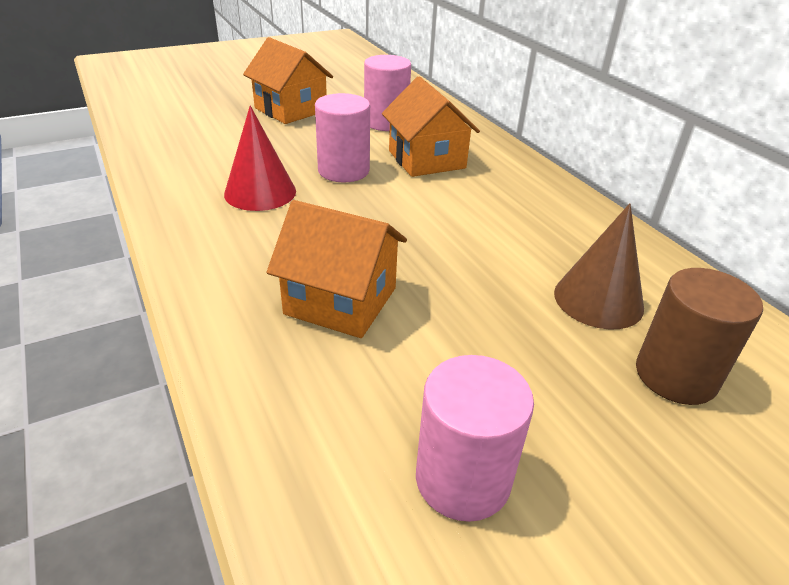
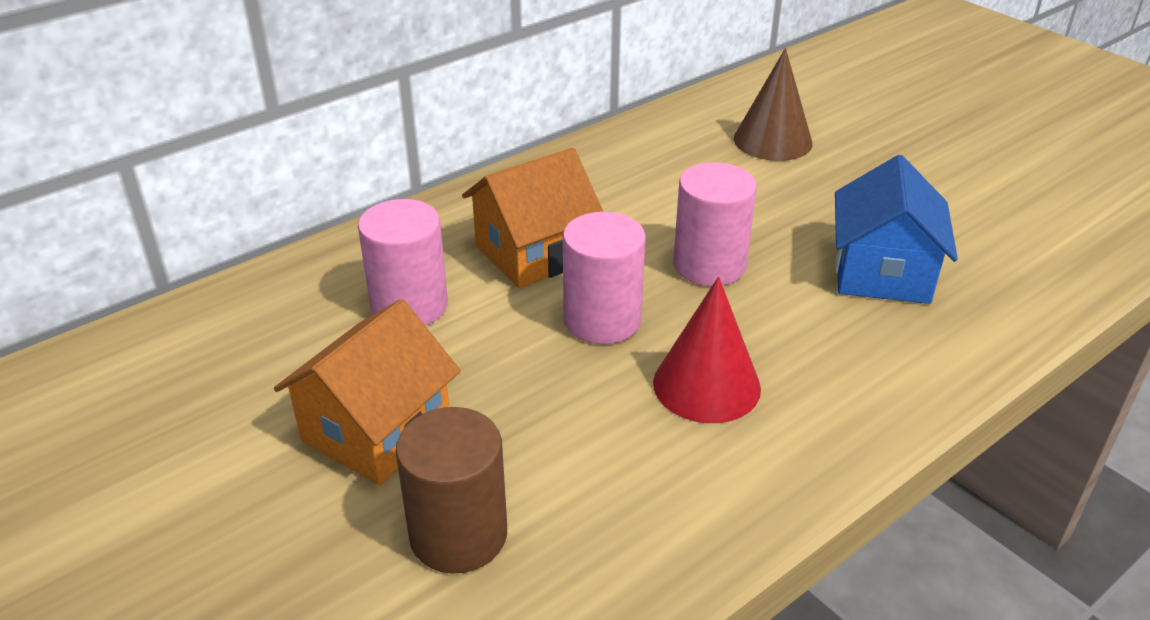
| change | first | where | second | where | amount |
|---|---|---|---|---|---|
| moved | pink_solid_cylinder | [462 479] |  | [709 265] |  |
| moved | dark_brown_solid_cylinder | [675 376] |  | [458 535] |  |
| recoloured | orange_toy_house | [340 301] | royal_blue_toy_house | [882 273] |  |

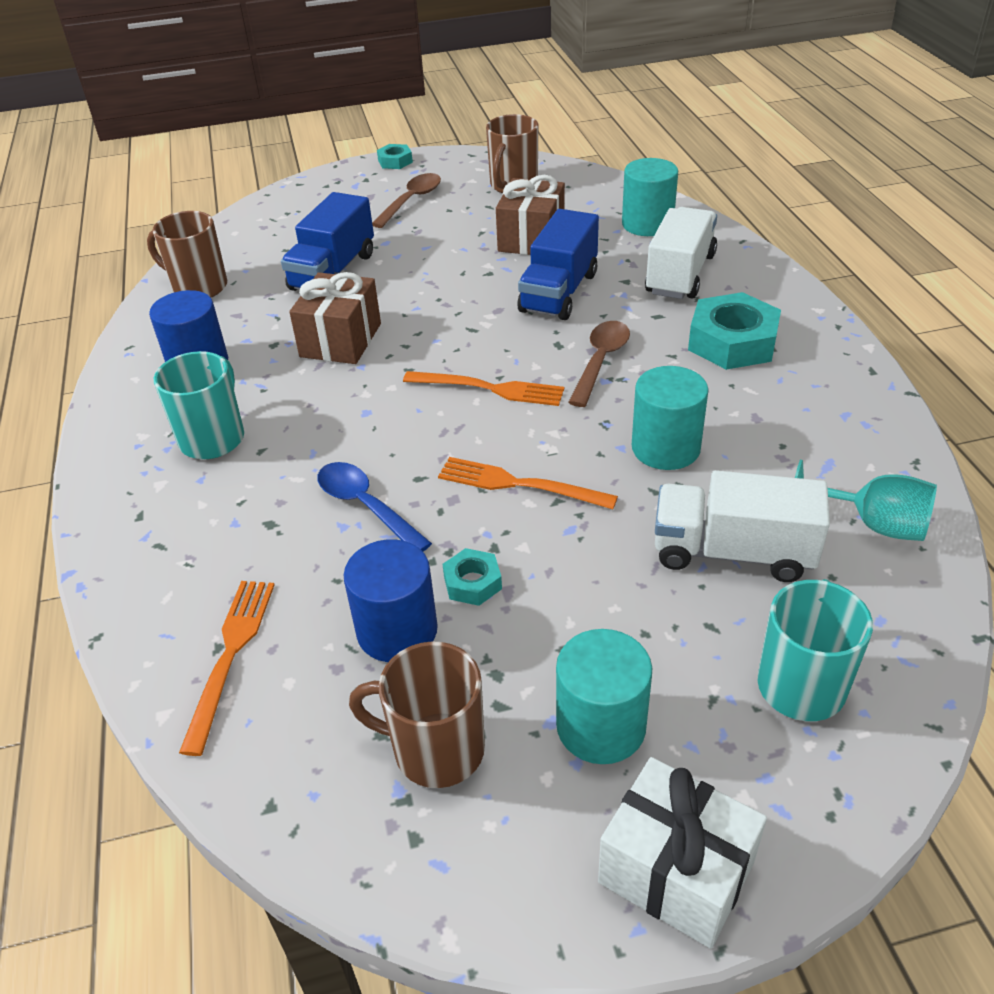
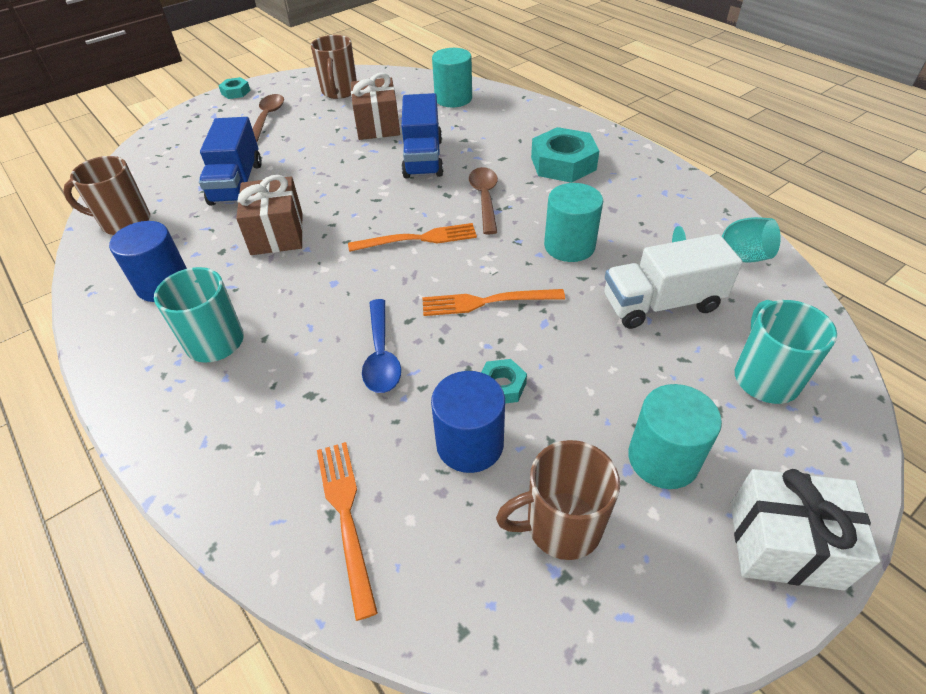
| change | first | where | second | where | amount |
|---|---|---|---|---|---|
| removed | snow-white_toy_truck | [680 274] |  |  |  |
| turned | royal_blue_tablespoon | [366 506] |  | [381 355] | 120 degrees counterclockwise |

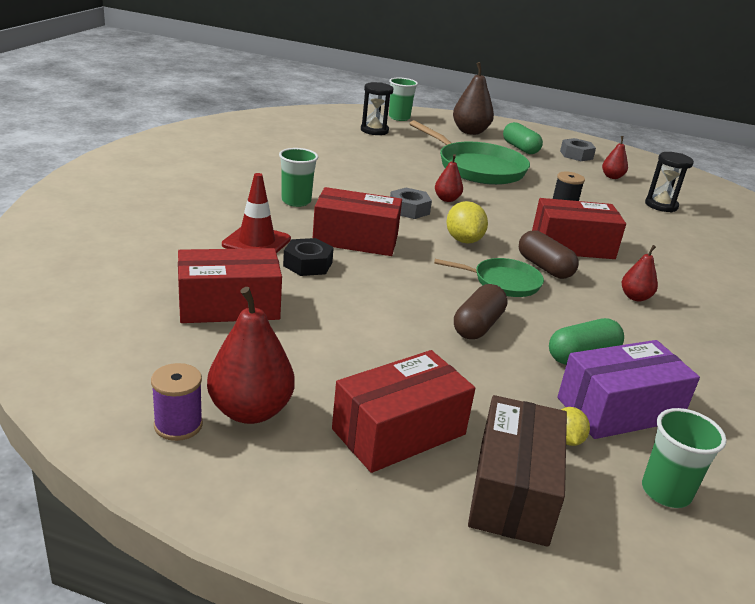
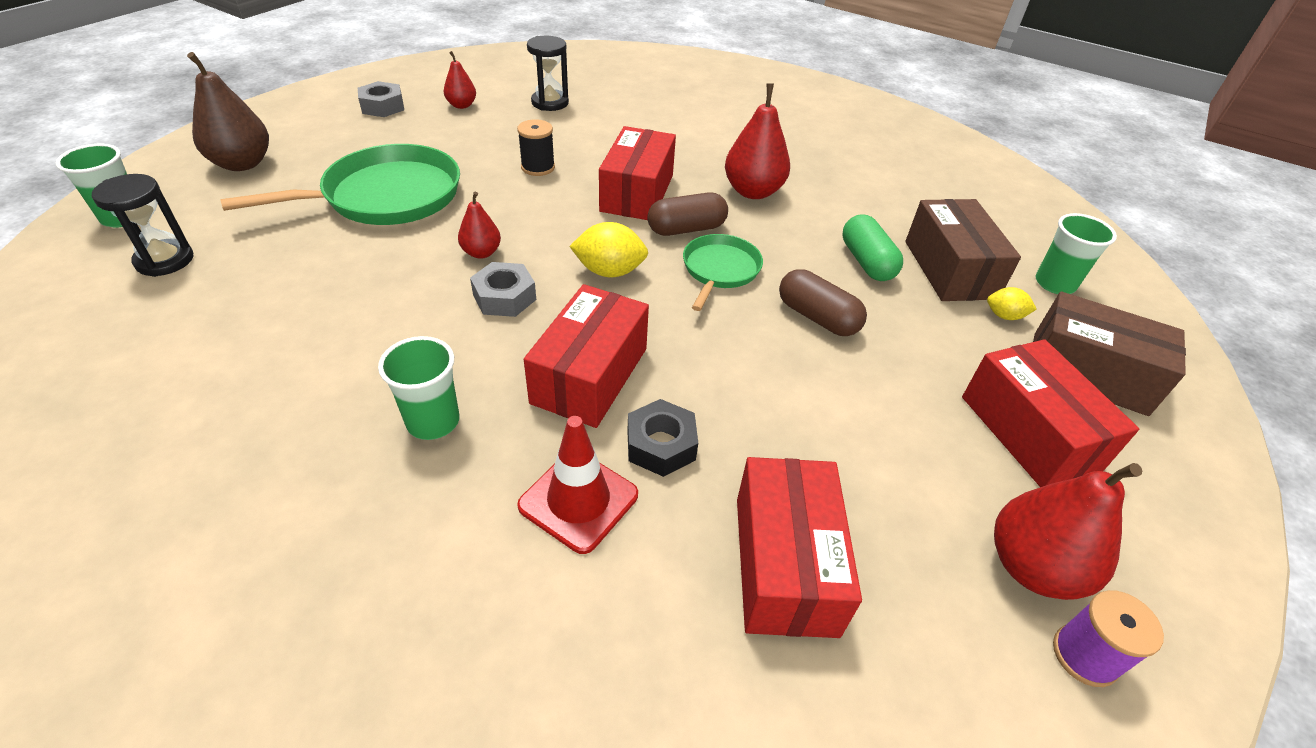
| change | first | where | second | where | amount |
|---|---|---|---|---|---|
| removed | green_pill_shape | [520 148] |  |  |  |
| recoloured | violet_box | [619 409] | dark_brown_box | [949 269] |  |
| resized | crimson_toy_pear | [635 297] |  | [753 191] | x1.79 |

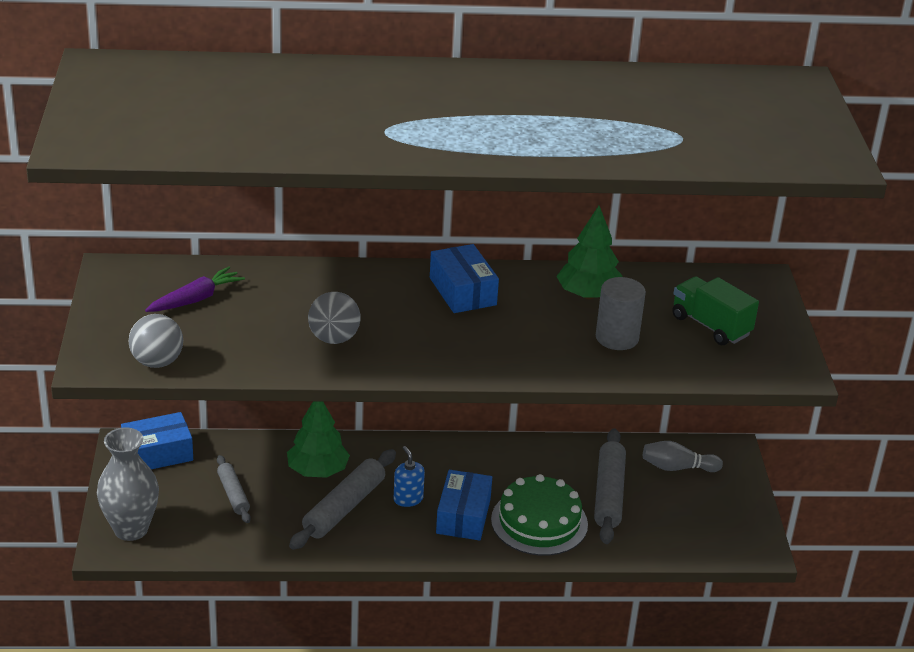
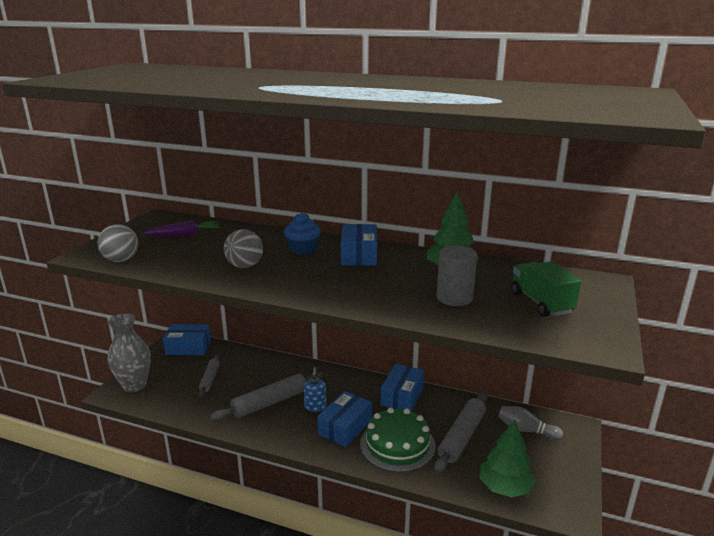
| change | first | where | second | where | amount |
|---|---|---|---|---|---|
| added |  |  | royal_blue_cupcake | [303 249] |  |
| added |  |  | royal_blue_box | [402 396] |  |
| moved | green_fir_tree | [317 471] |  | [505 487] |  |

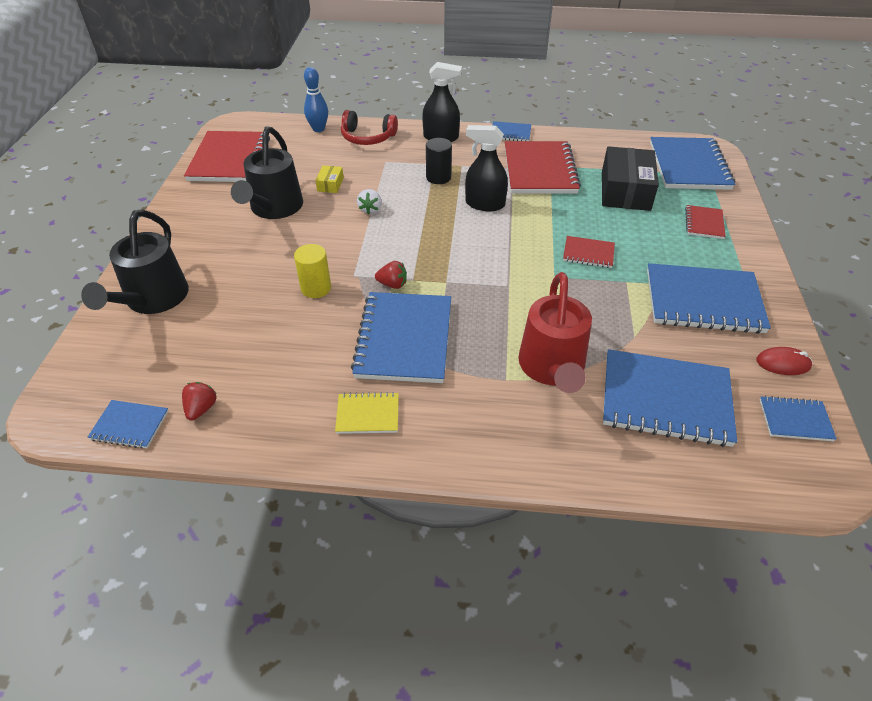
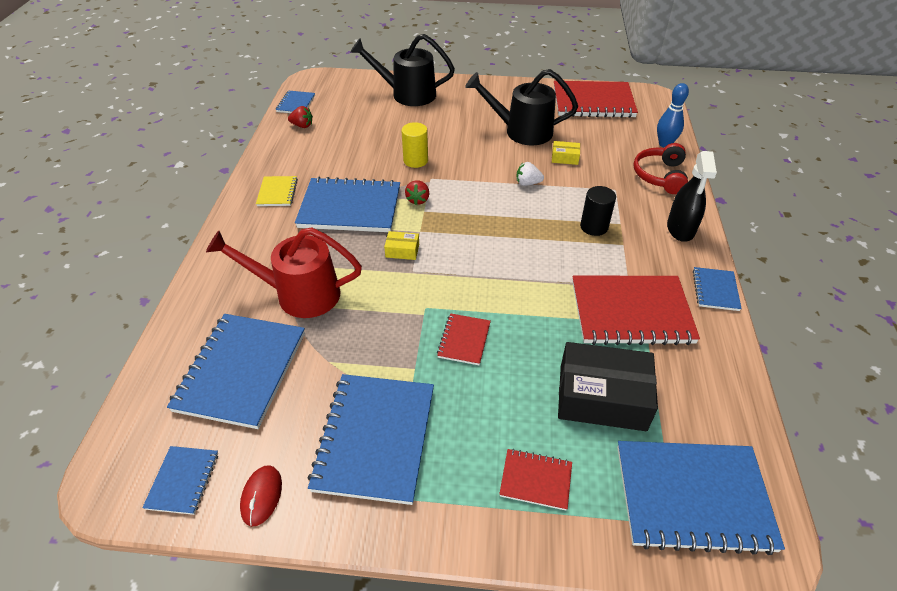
| change | first | where | second | where | amount |
|---|---|---|---|---|---|
| removed | jet-black_sprayer | [485 204] |  |  |  |
| added |  |  | golden_box | [402 251] |  |

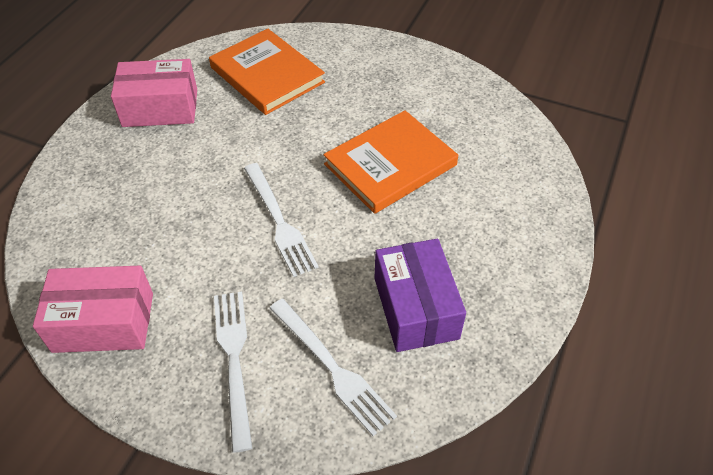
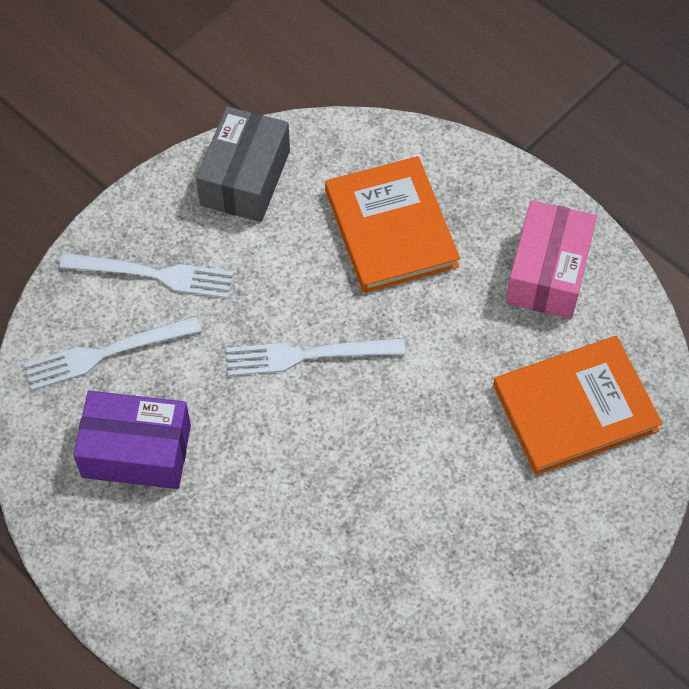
| change | first | where | second | where | amount |
|---|---|---|---|---|---|
| moved | orange_hardback | [390 164] |  | [391 228] |  |
| recoloured | pink_box | [103 322] | grey_box | [245 178] |  |

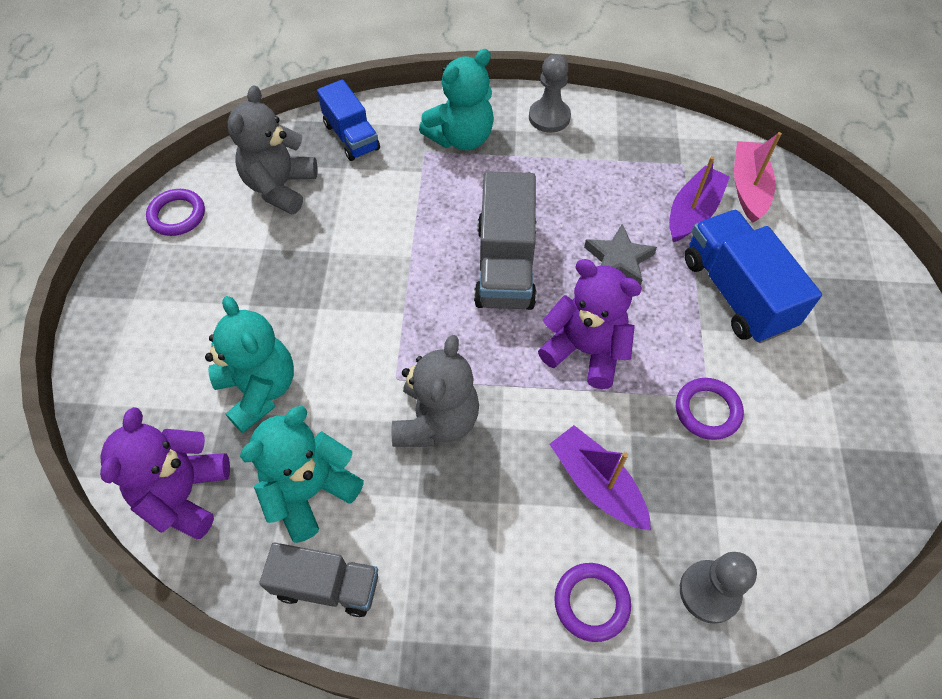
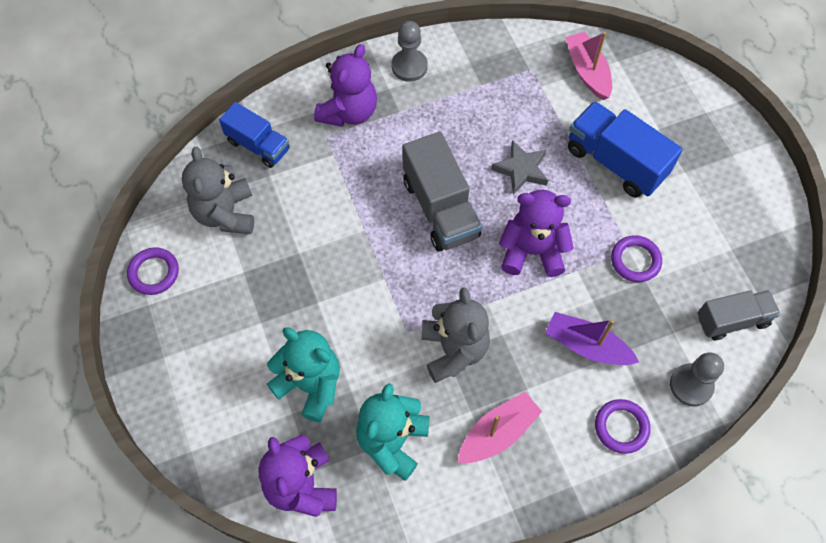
| change | first | where | second | where | amount |
|---|---|---|---|---|---|
| removed | violet_toy_boat | [693 212] |  |  |  |
| added |  |  | pink_toy_boat | [498 433] |  |
| moved | grey_toy_truck | [327 585] |  | [732 320] |  |
| recoloured | aqua_teddy | [461 138] | violet_teddy | [349 112] |  |

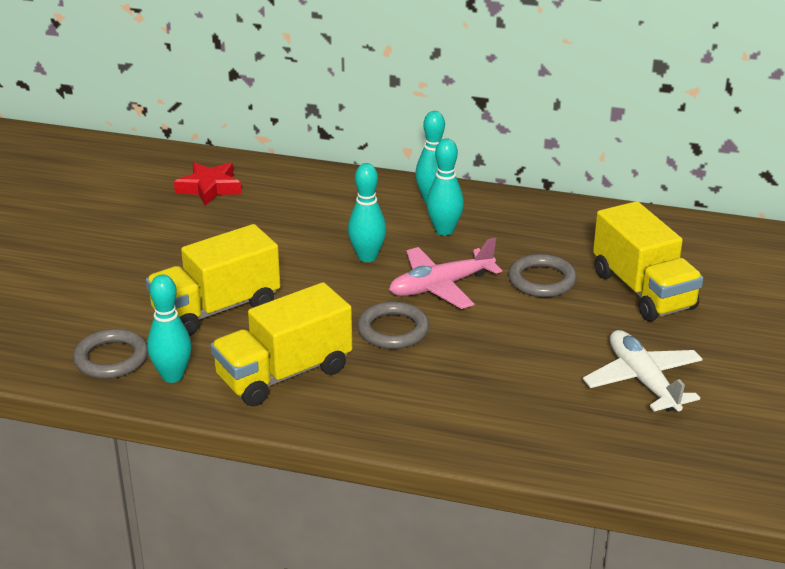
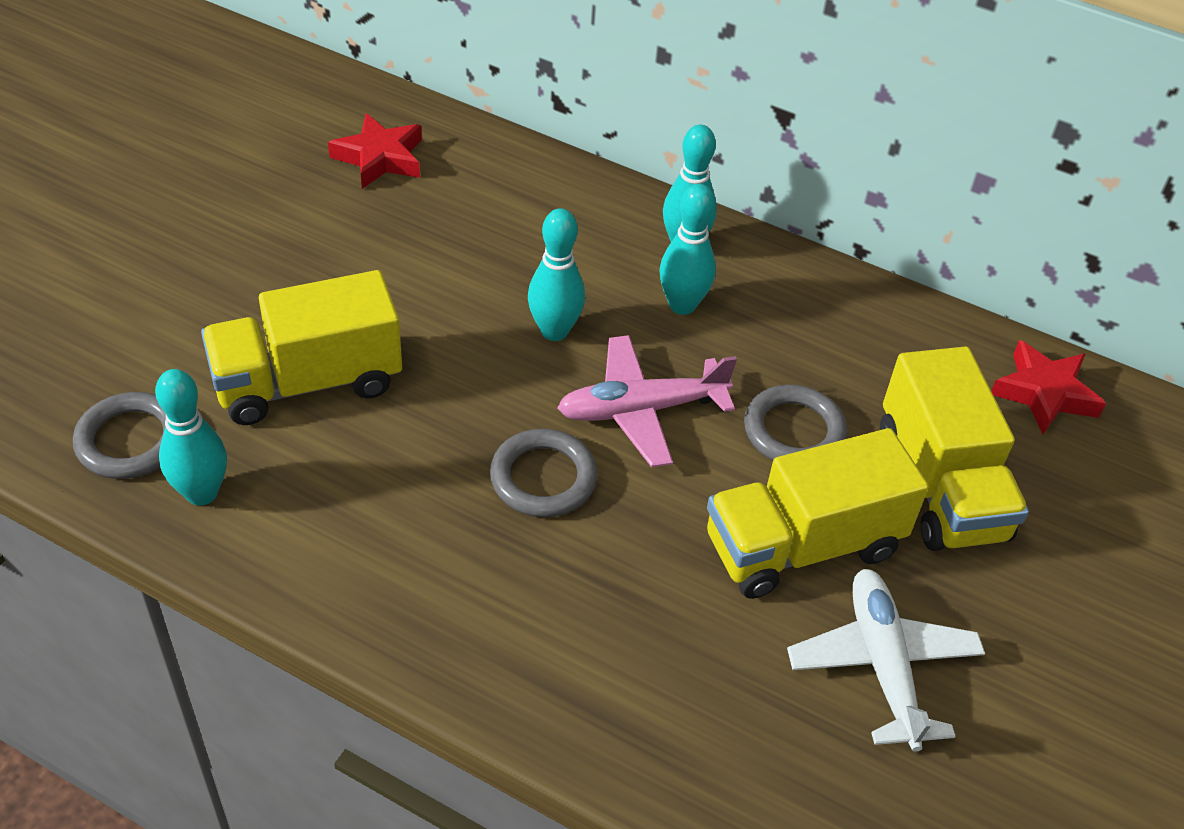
| change | first | where | second | where | amount |
|---|---|---|---|---|---|
| added |  |  | crimson_five-pointed_star | [1044 393] |  |
| moved | golden_toy_truck | [284 374] |  | [802 545] |  |

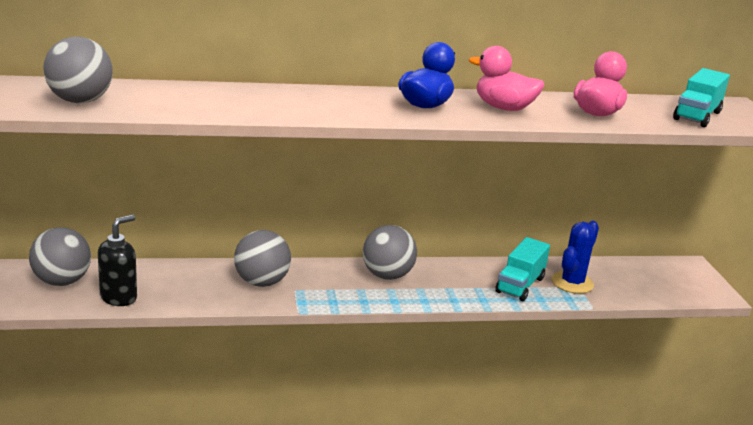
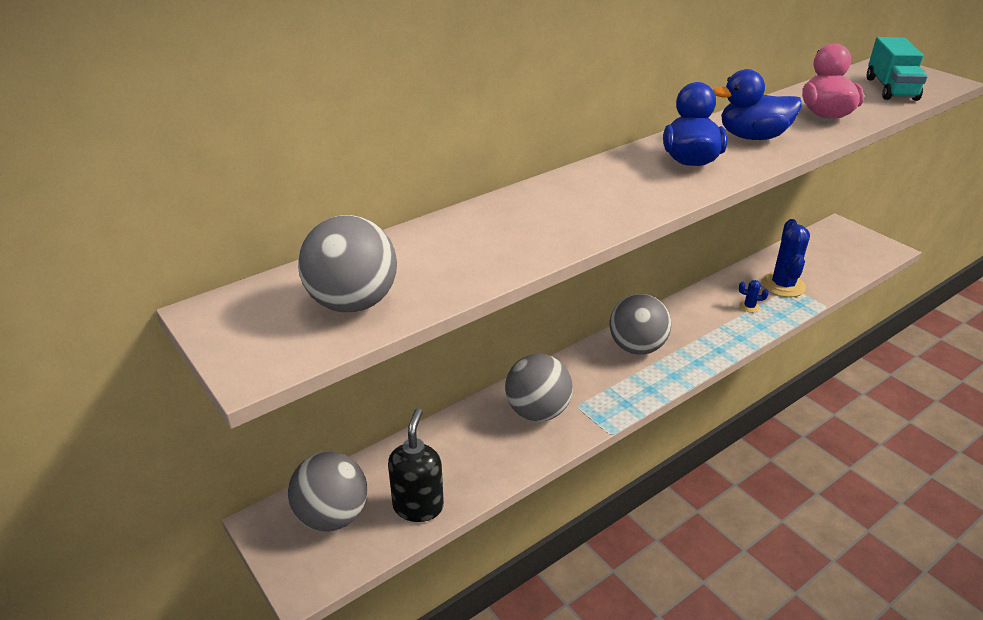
| change | first | where | second | where | amount |
|---|---|---|---|---|---|
| replaced | aqua_toy_truck | [520 285] | royal_blue_cactus | [749 307] |  |
| recoloured | pink_rubber_duck | [503 108] | royal_blue_rubber_duck | [752 137] |  |

